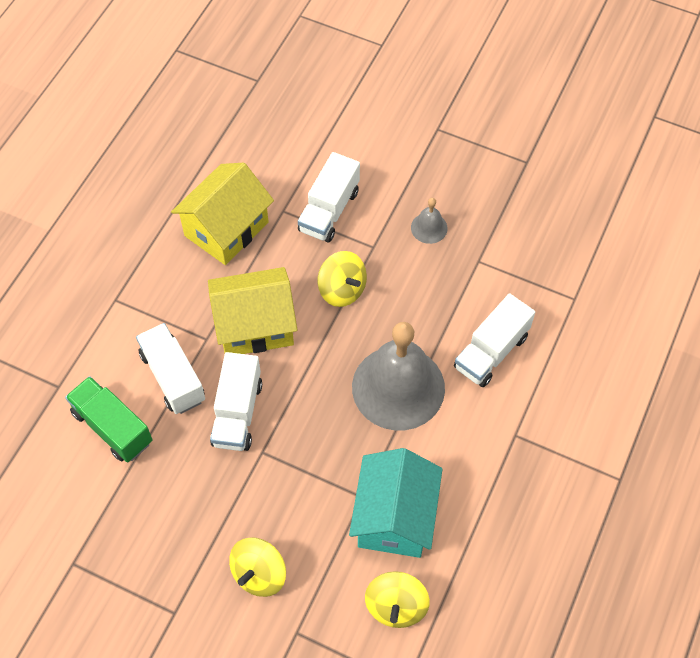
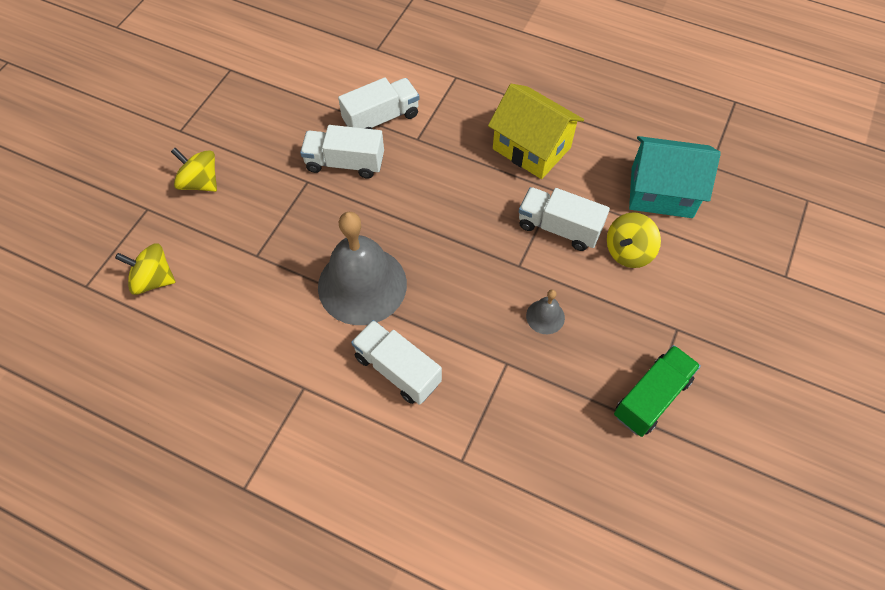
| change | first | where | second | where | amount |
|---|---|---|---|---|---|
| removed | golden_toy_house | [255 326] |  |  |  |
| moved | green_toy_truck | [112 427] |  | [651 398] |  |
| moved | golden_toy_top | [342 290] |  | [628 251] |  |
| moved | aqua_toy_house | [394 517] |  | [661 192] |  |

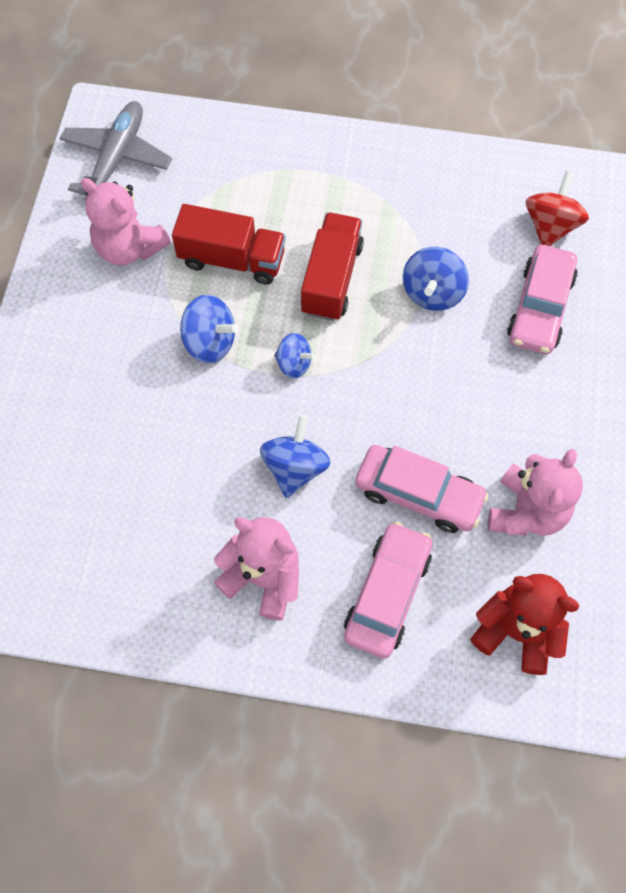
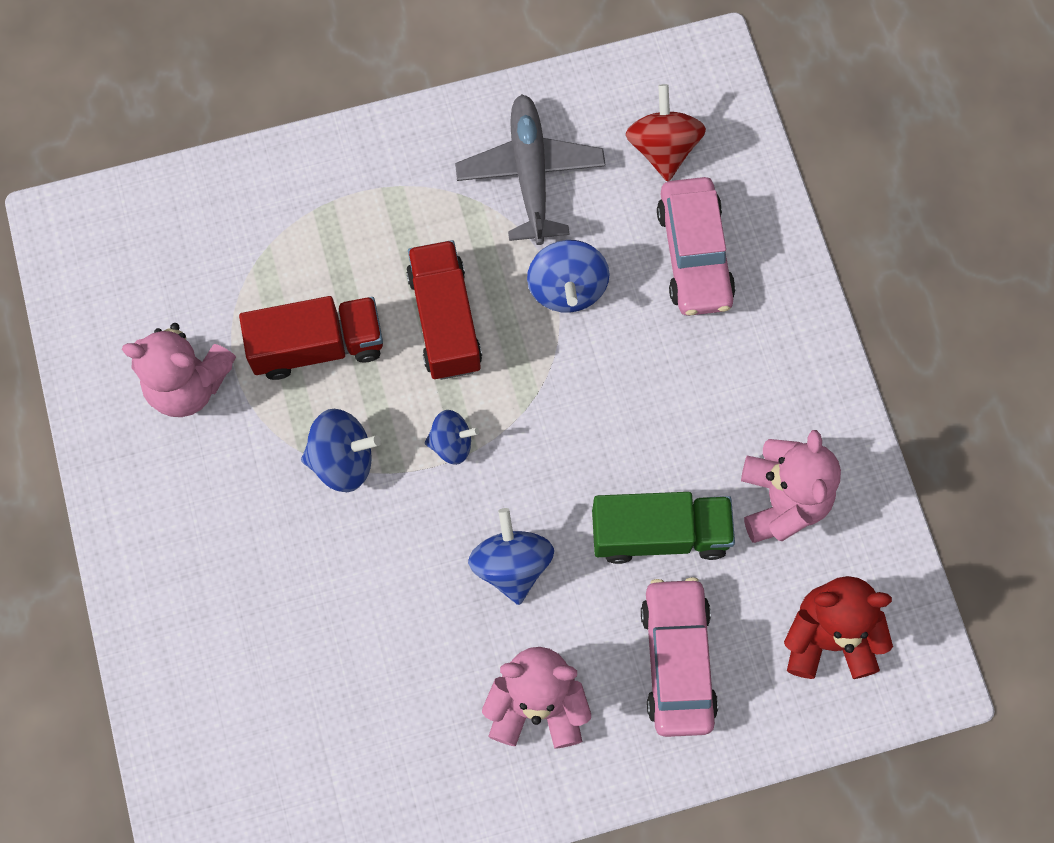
| change | first | where | second | where | amount |
|---|---|---|---|---|---|
| moved | grey_toy_plane | [117 158] |  | [530 174] |  |
| replaced | pink_automobile | [418 494] | green_toy_truck | [659 534] |  |

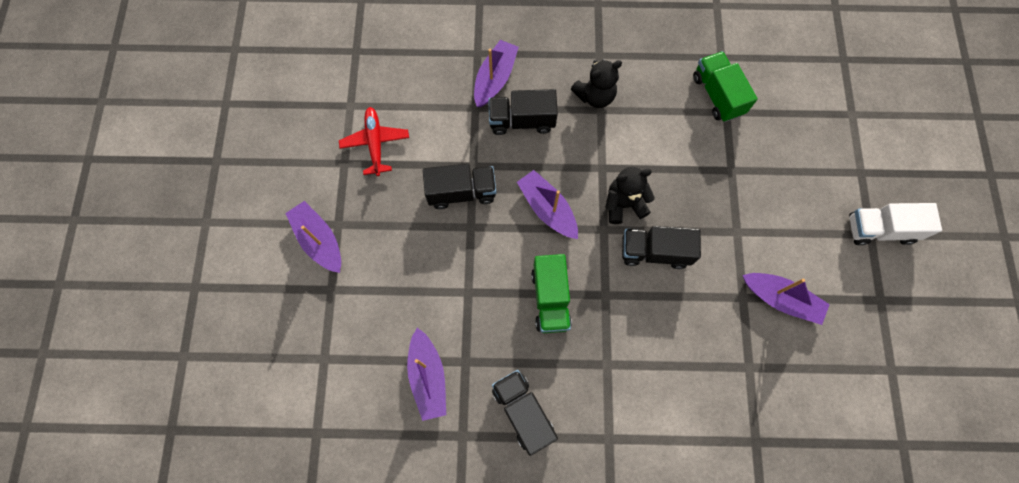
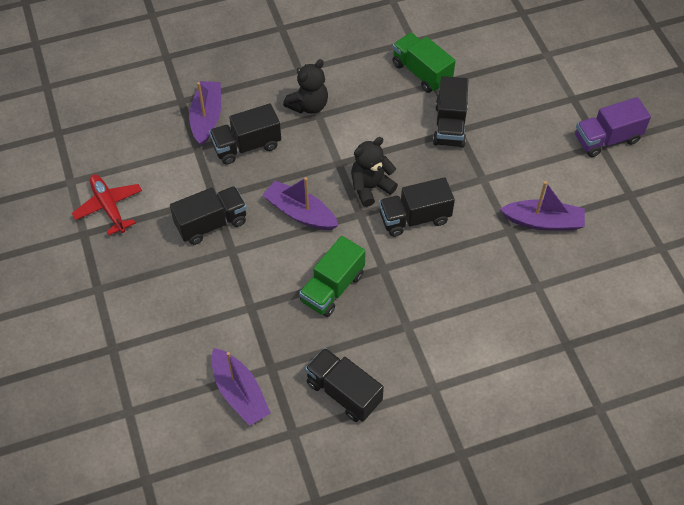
| change | first | where | second | where | amount |
|---|---|---|---|---|---|
| removed | violet_toy_boat | [319 240] |  |  |  |
| added |  |  | jet-black_toy_truck | [449 125] |  |
| recoloured | snow-white_toy_truck | [879 229] | violet_toy_truck | [607 139] |  |
| turned | green_toy_truck | [550 299] |  | [332 288] | 60 degrees clockwise |

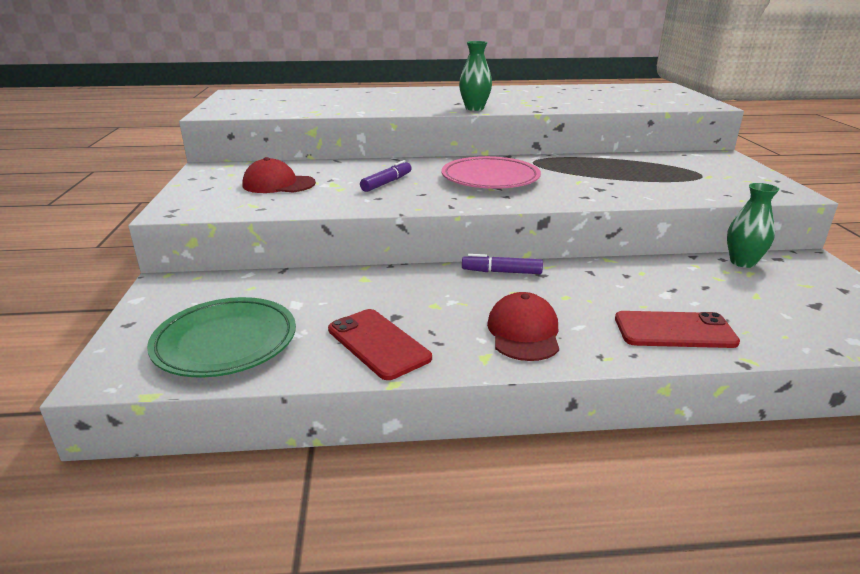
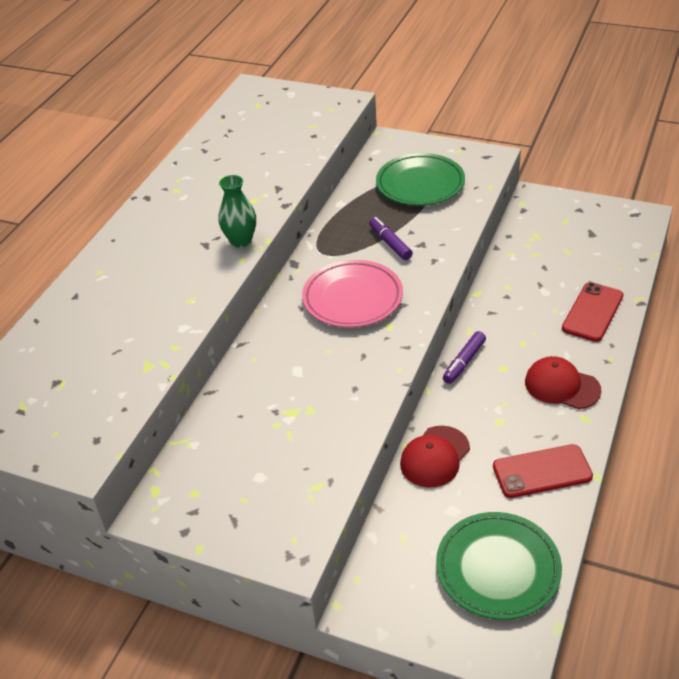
| change | first | where | second | where | amount |
|---|---|---|---|---|---|
| removed | green_flower_vase | [742 262] |  |  |  |
| added |  |  | green_flat_dish | [420 184] |  |
| moved | crimson_baseball_cap | [278 184] |  | [435 457] |  |
| moved | violet_felt_pen | [387 183] |  | [390 243] |  |

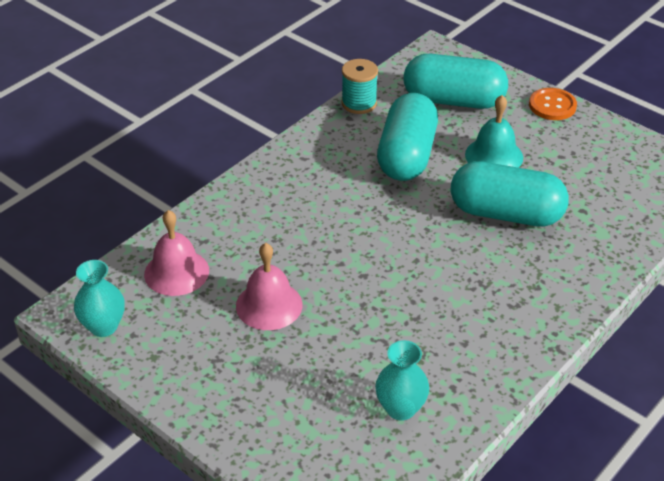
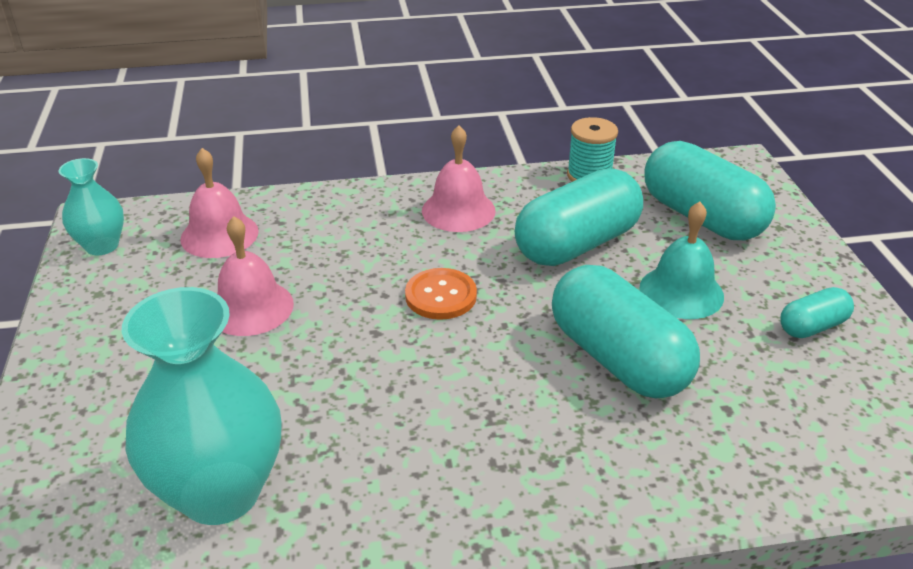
| change | first | where | second | where | amount |
|---|---|---|---|---|---|
| added |  |  | pink_hand_bell | [458 210] |  |
| added |  |  | aqua_pill_shape | [812 326] |  |
| moved | orange_shirt_button | [552 105] |  | [441 296] |  |
| resized | aqua_flower_vase | [400 408] |  | [220 492] | x1.85 |

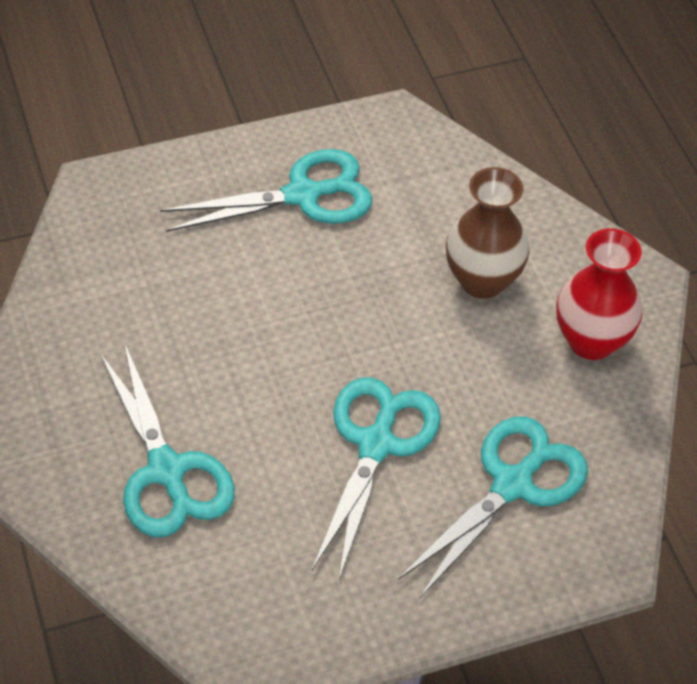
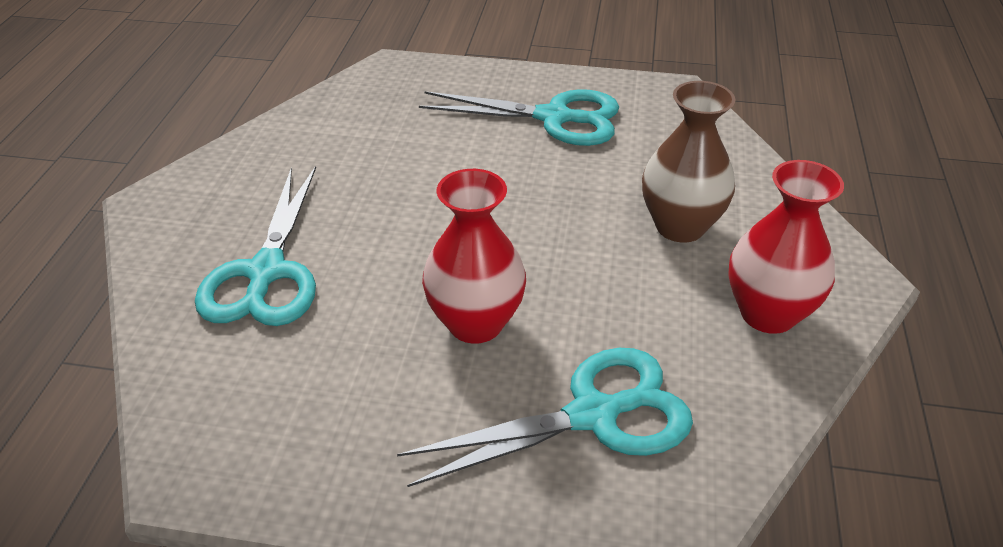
| change | first | where | second | where | amount |
|---|---|---|---|---|---|
| replaced | aqua_shears | [376 444] | crimson_flower_vase | [475 323] |  |

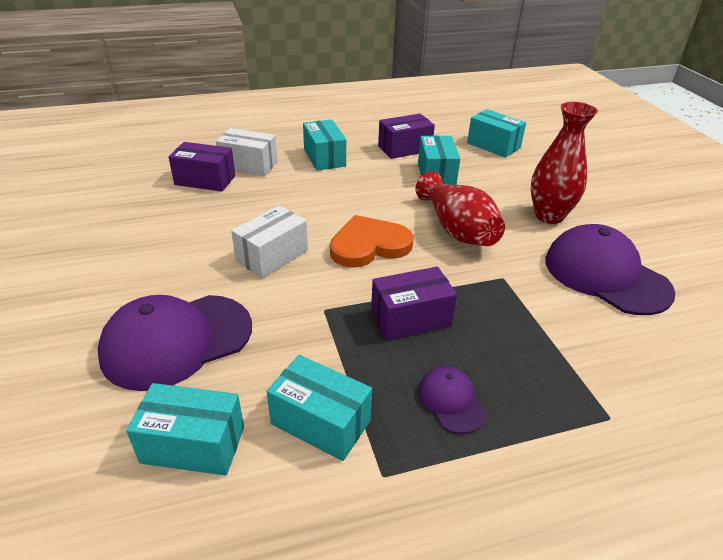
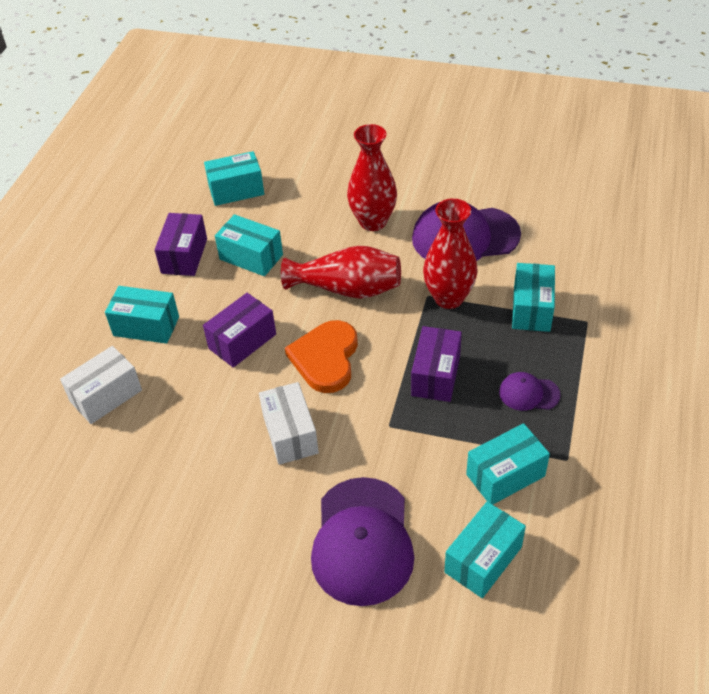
| change | first | where | second | where | amount |
|---|---|---|---|---|---|
| added |  |  | crimson_flower_vase | [448 298] |  |
| added |  |  | aqua_box | [531 309] |  |
| moved | violet_box | [205 180] |  | [242 341] |  |

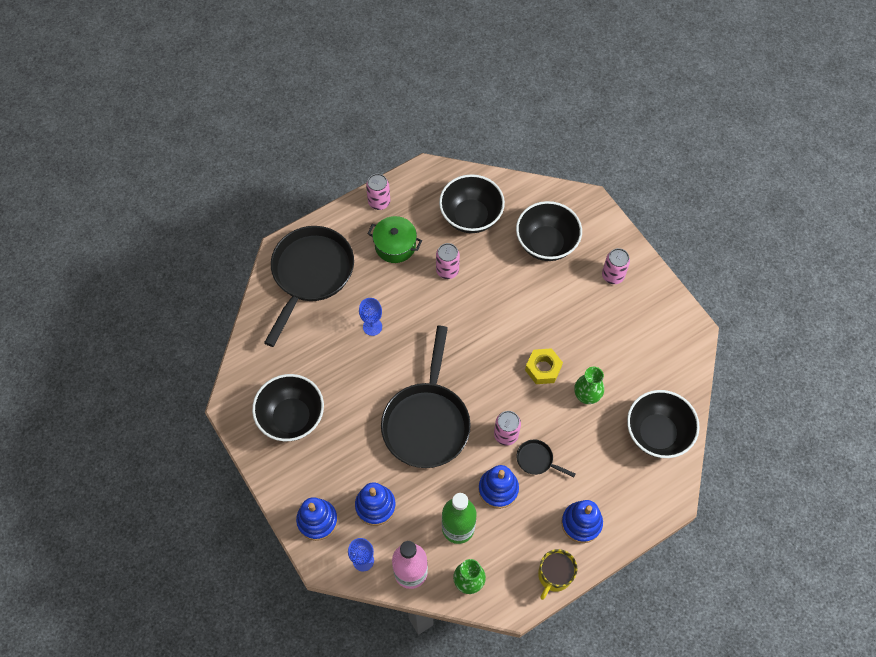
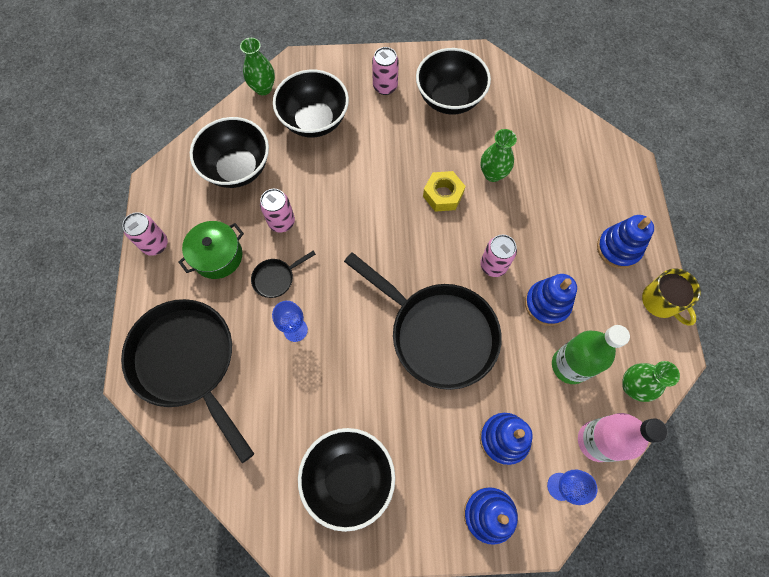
| change | first | where | second | where | amount |
|---|---|---|---|---|---|
| added |  |  | green_flower_vase | [263 88] |  |
| moved | jet-black_frying_pan | [537 460] |  | [276 278] |  |
| moved | jet-black_serving_bowl | [657 433] |  | [449 99] |  |

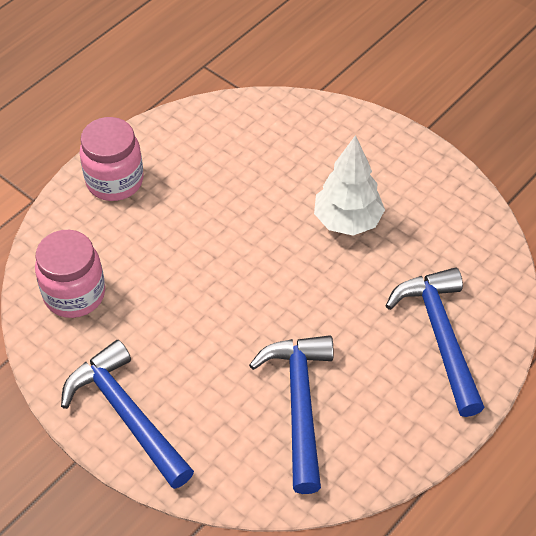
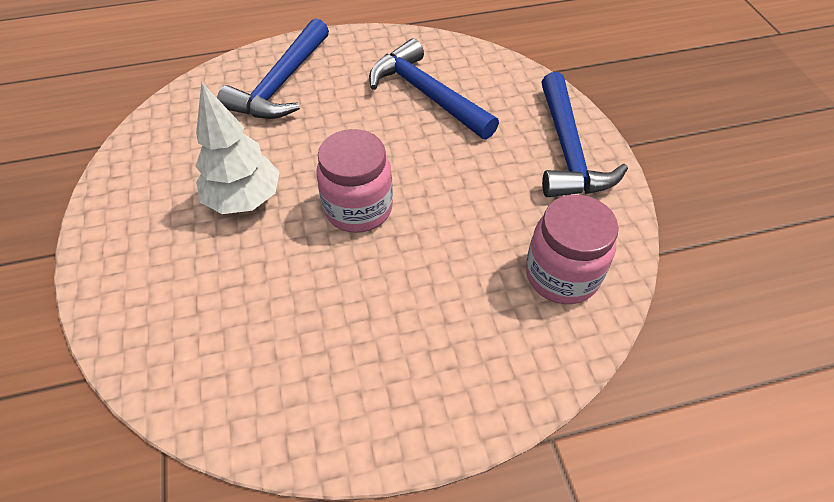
| change | first | where | second | where | amount |
|---|---|---|---|---|---|
| moved | pink_jam_jar | [114 181] |  | [358 208] |  |
| turned | royal_blue_carpenter's_hammer | [299 404] |  | [426 94] | 105 degrees clockwise |

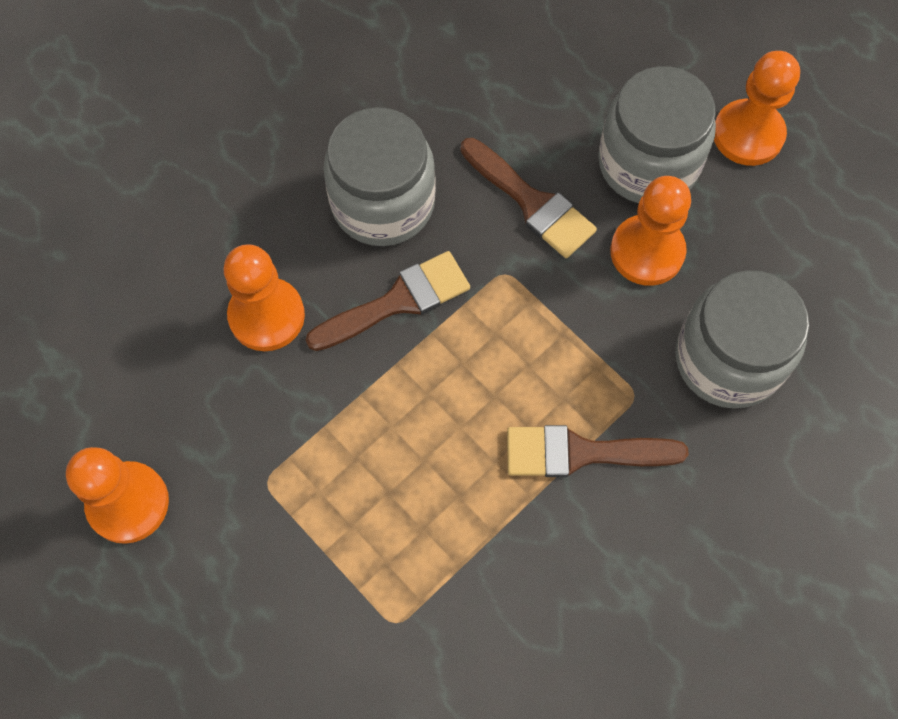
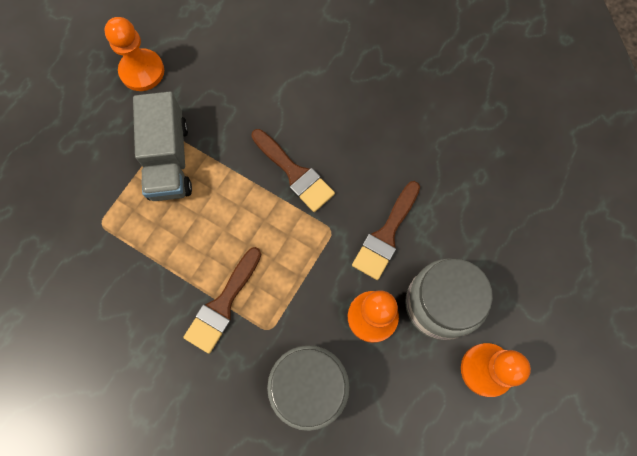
| change | first | where | second | where | amount |
|---|---|---|---|---|---|
| removed | orange_chess_pawn | [267 316] |  |  |  |
| removed | grey_jam_jar | [383 203] |  |  |  |
| added |  |  | grey_toy_truck | [169 160] |  |
| turned | dark_brown_paintbrush | [581 453] |  | [223 304] | 135 degrees counterclockwise |

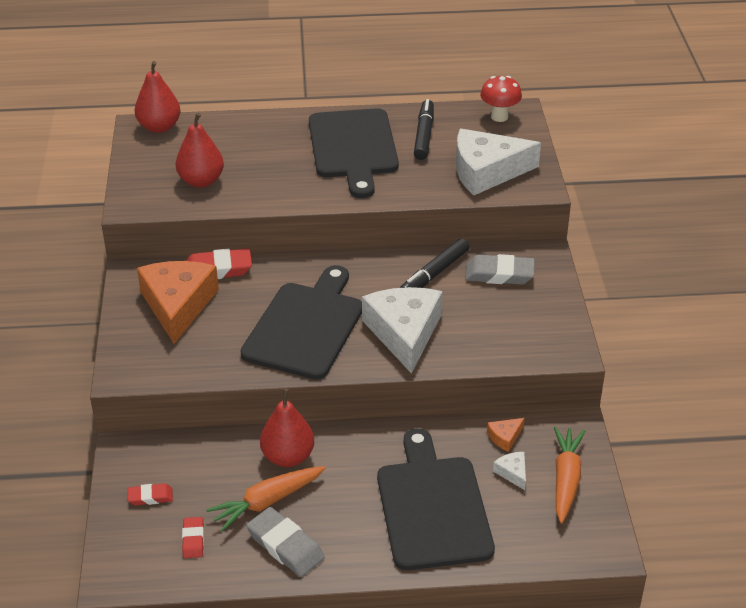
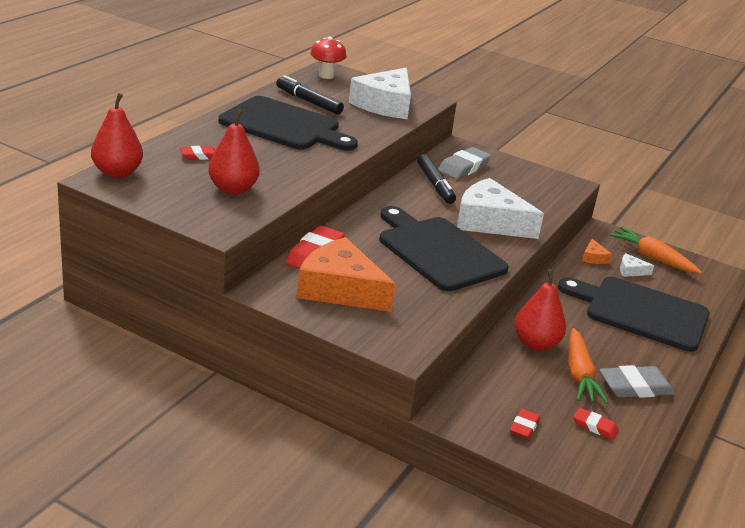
| change | first | where | second | where | amount |
|---|---|---|---|---|---|
| added |  |  | crimson_gum_eraser | [199 156] |  |

